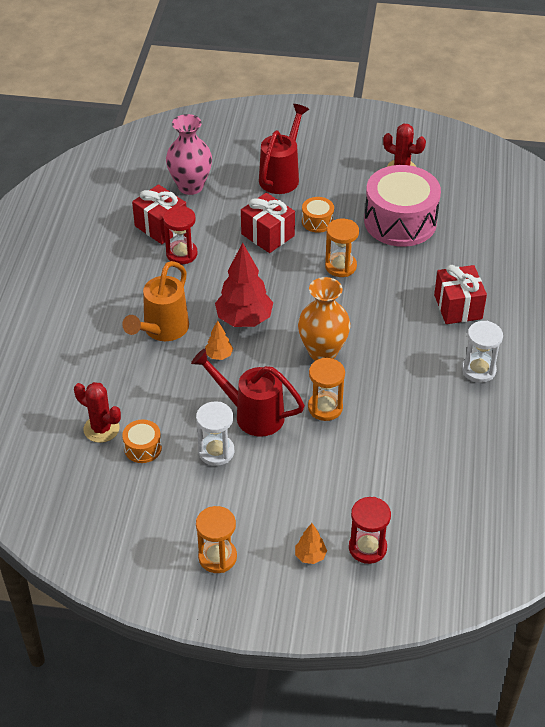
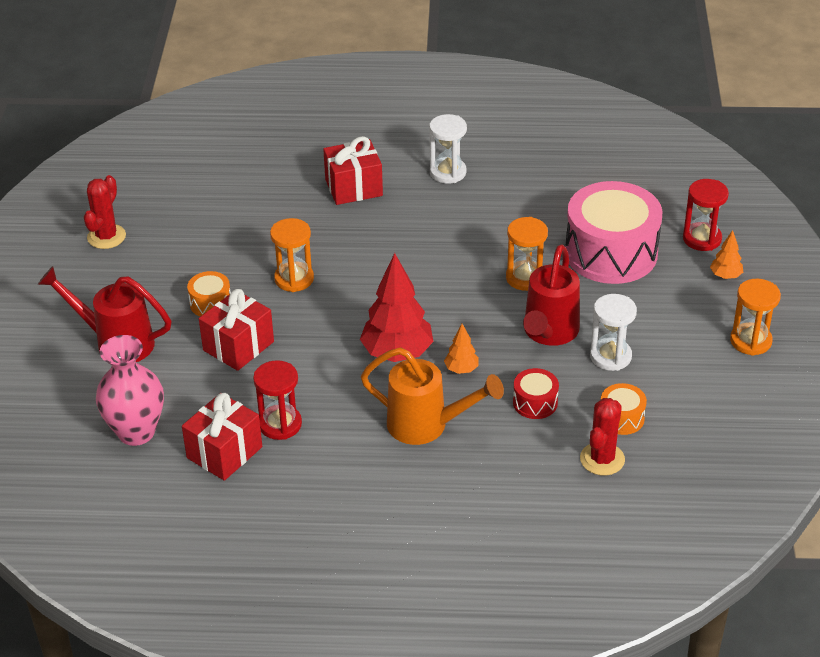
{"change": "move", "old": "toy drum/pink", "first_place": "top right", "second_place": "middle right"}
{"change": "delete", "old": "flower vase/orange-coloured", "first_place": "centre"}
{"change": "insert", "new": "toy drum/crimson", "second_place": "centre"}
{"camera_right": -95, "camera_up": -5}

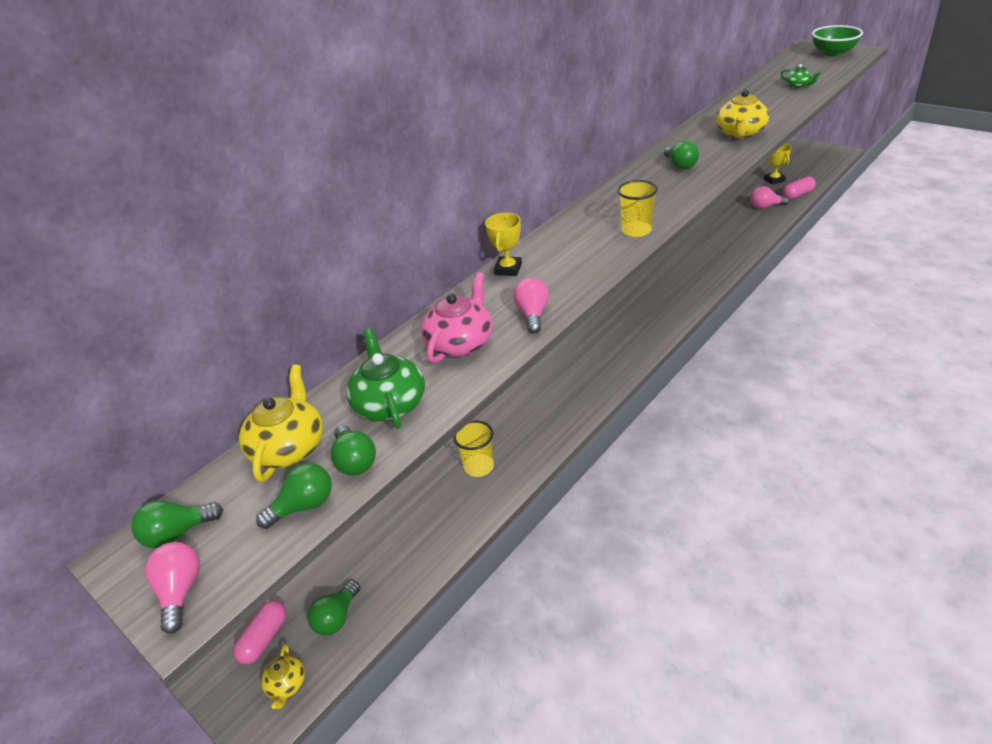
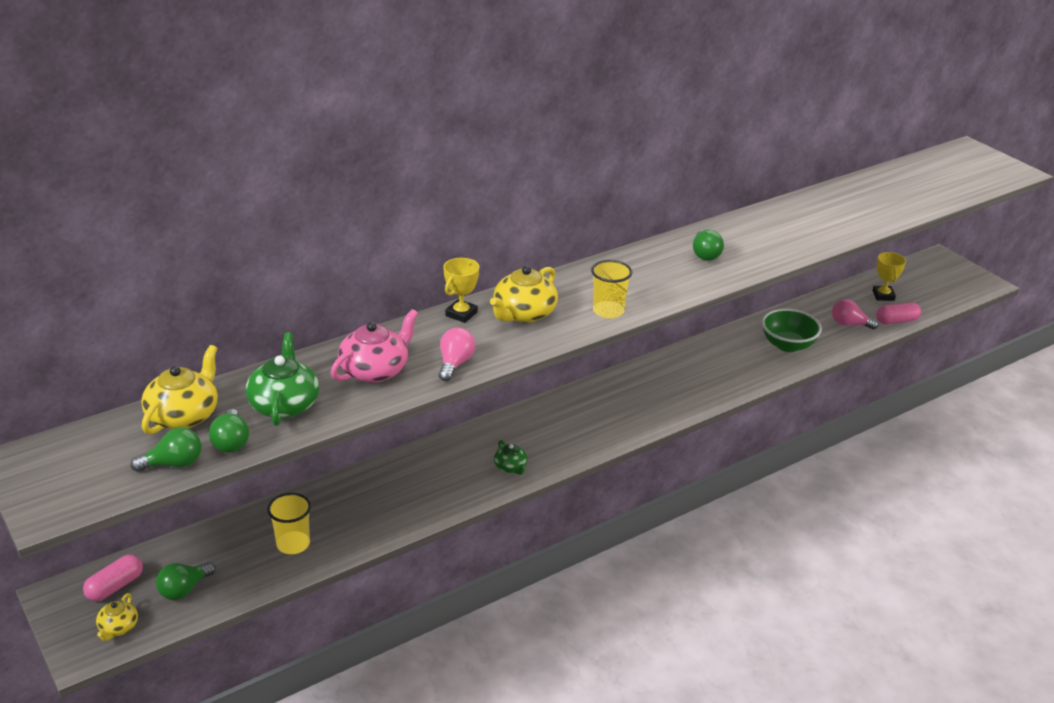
{"change": "move", "old": "bowl/emerald", "first_place": "top right", "second_place": "middle right"}
{"change": "move", "old": "teapot/emerald (2nd from left)", "first_place": "top right", "second_place": "centre"}
{"change": "move", "old": "teapot/golden (3rd from left)", "first_place": "top right", "second_place": "centre"}
{"change": "move", "old": "beaker/golden (1st from left)", "first_place": "centre", "second_place": "bottom left"}
{"change": "delete", "old": "bulb/emerald (1st from left)", "first_place": "bottom left"}
{"change": "delete", "old": "bulb/pink (1st from left)", "first_place": "bottom left"}
{"camera_right": 10, "camera_up": -5}

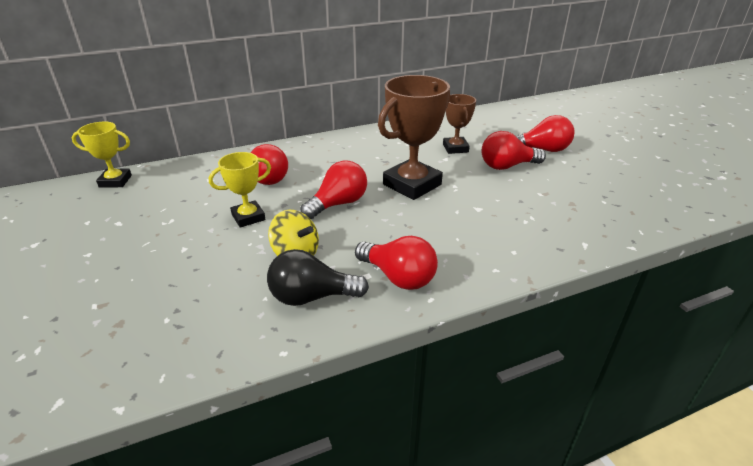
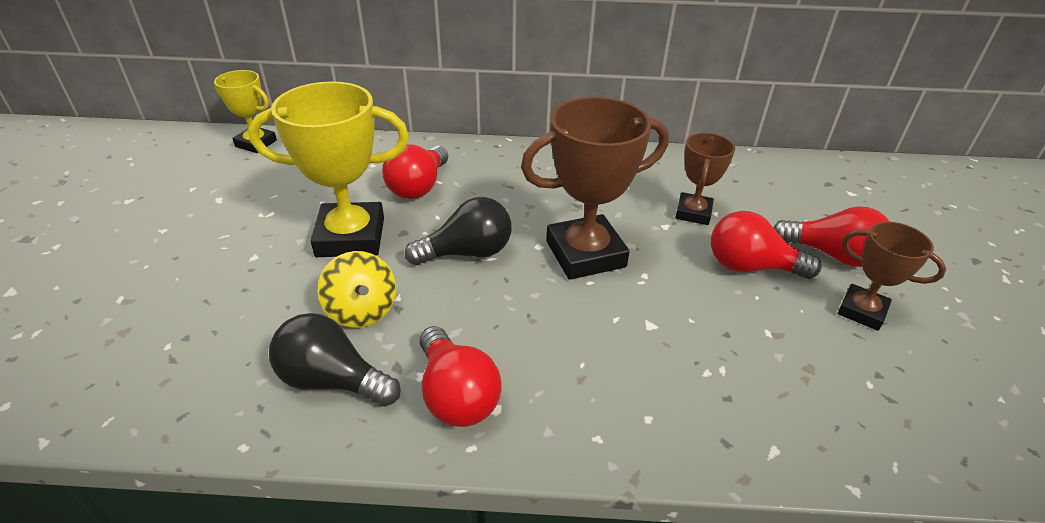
{"change": "resize", "old": "prize cup/golden (2nd from left)", "first_place": "middle left", "second_place": "top left", "factor": 1.75}
{"change": "recolor", "old": "bulb/crimson (2nd from left)", "new": "bulb/ebony (2nd from left)", "first_place": "centre", "second_place": "centre"}
{"change": "insert", "new": "prize cup/dark brown (3rd from left)", "second_place": "middle right"}
{"camera_right": 25, "camera_up": 5}

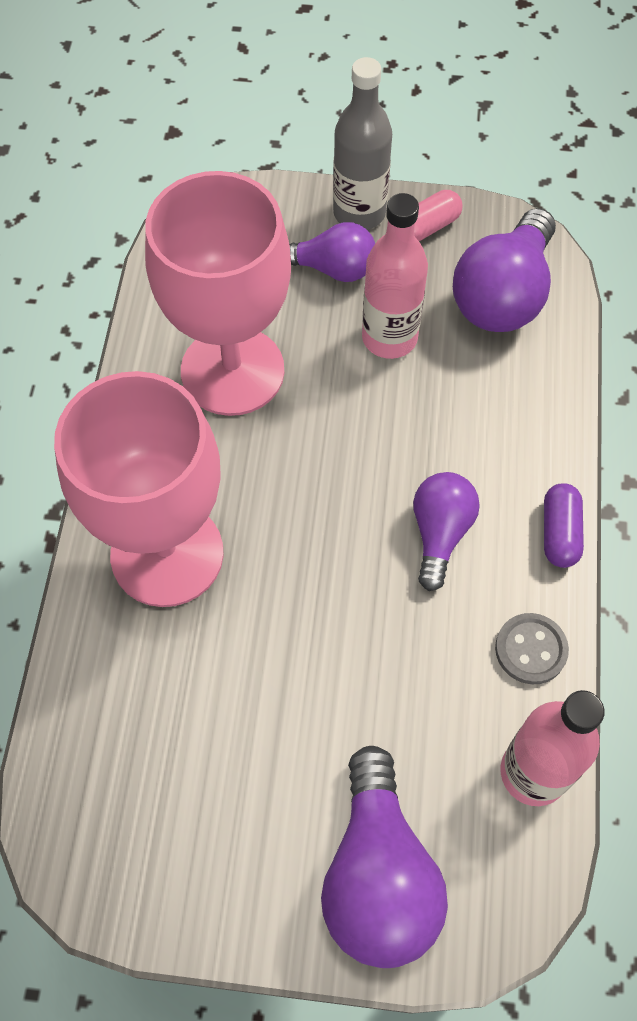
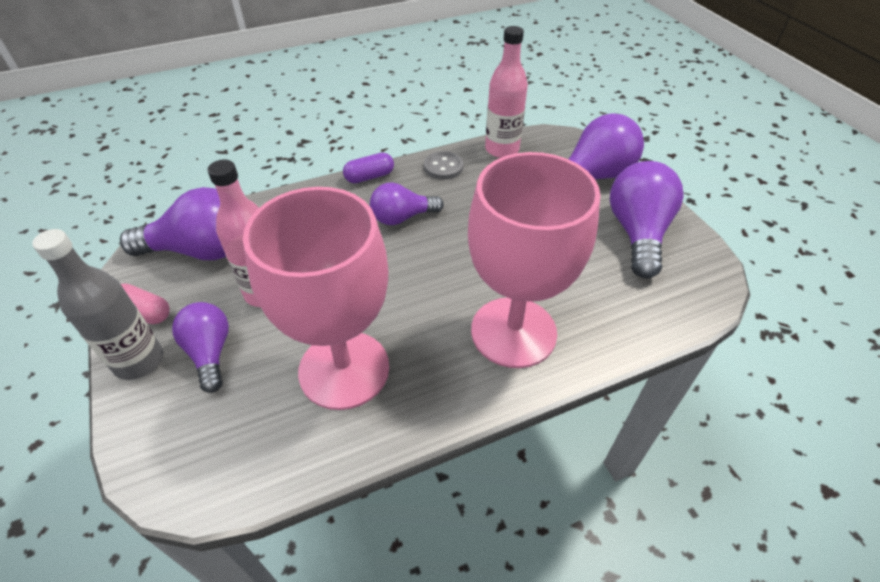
{"change": "insert", "new": "bulb/royal purple (5th from left)", "second_place": "middle right"}
{"camera_right": -120, "camera_up": -15}

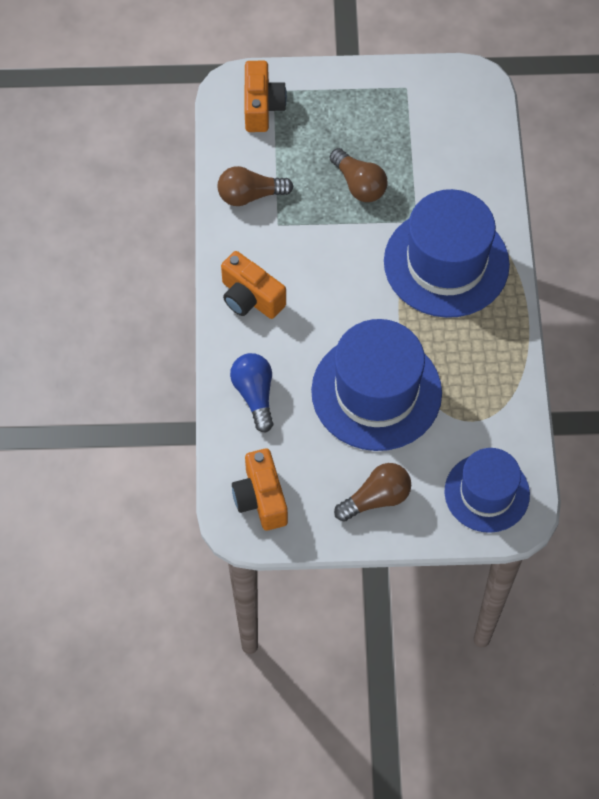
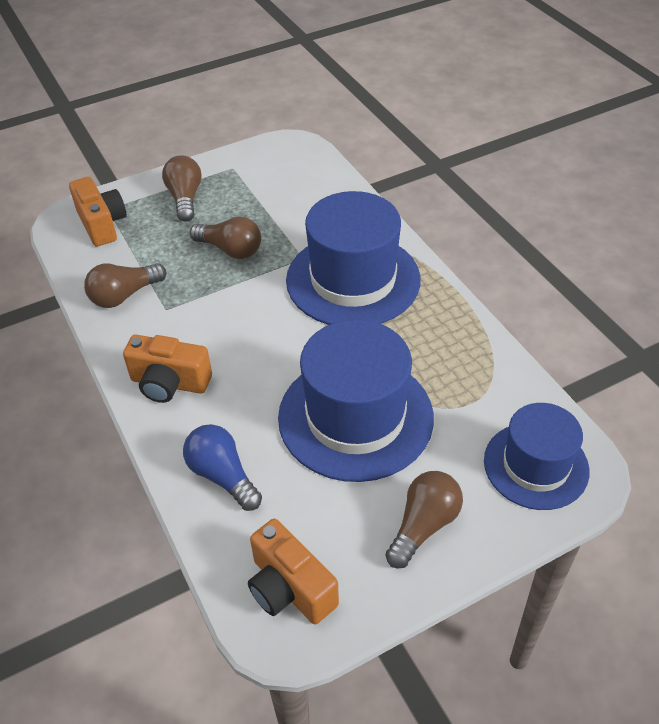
{"change": "insert", "new": "bulb/dark brown (2nd from left)", "second_place": "top left"}
{"camera_right": -25, "camera_up": -15}

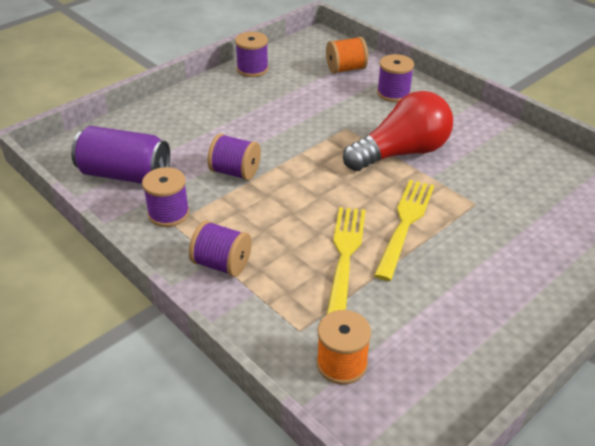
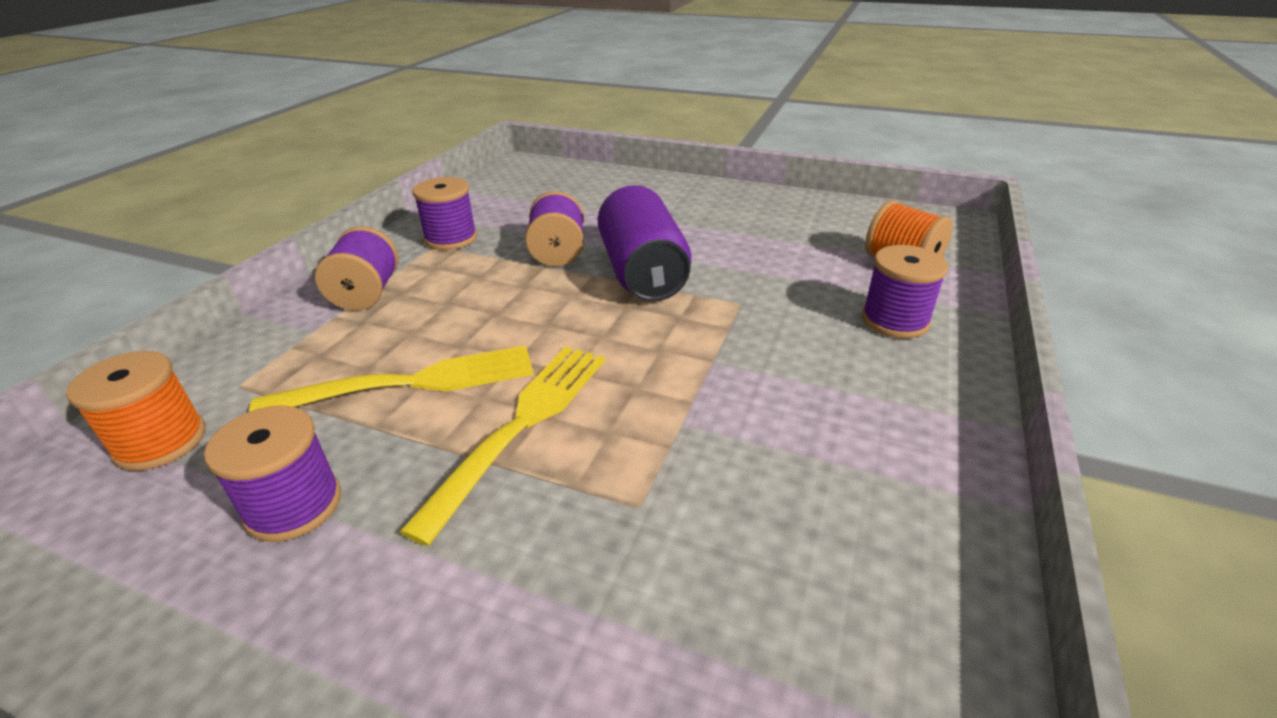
{"change": "move", "old": "spool/royal purple (4th from left in the first image)", "new": "spool/royal purple (1st from left)", "first_place": "top centre", "second_place": "middle left"}
{"change": "delete", "old": "bulb/crimson", "first_place": "top right"}
{"change": "move", "old": "tin/royal purple", "first_place": "middle left", "second_place": "centre"}
{"change": "rotate", "old": "dinner fork/golden (2nd from left)", "first_place": "middle right", "second_place": "centre", "degrees": -60}
{"camera_right": 65, "camera_up": -5}

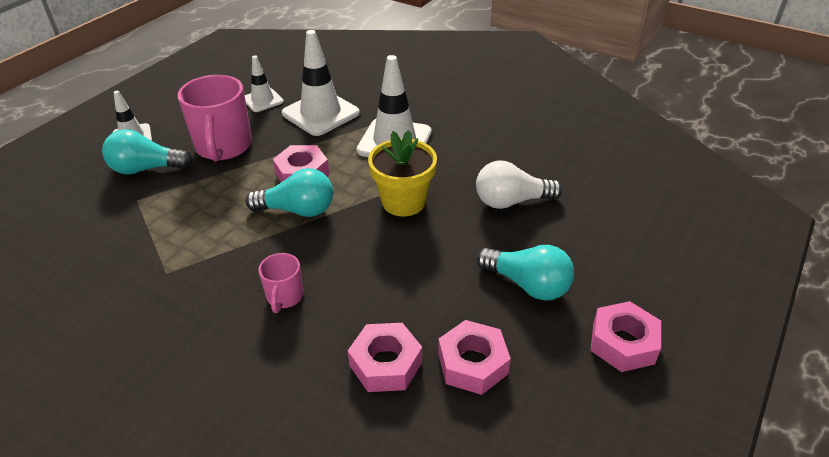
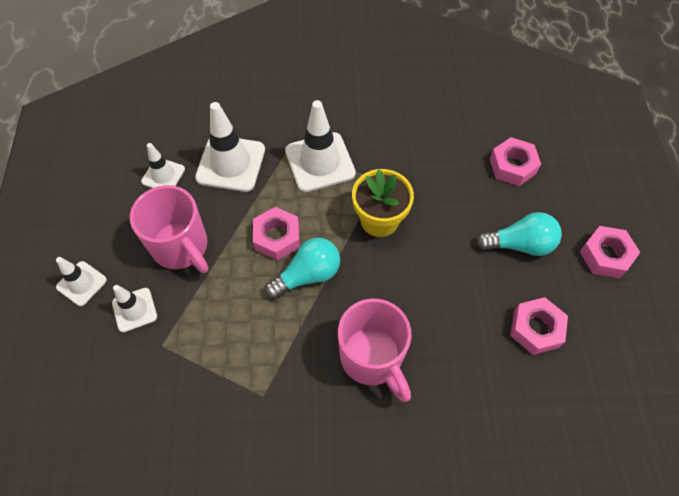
{"change": "replace", "old": "bulb/aqua (1st from left)", "new": "road cone/white (2nd from left)", "first_place": "top left", "second_place": "middle left"}
{"change": "delete", "old": "bulb/white", "first_place": "centre"}
{"change": "resize", "old": "tea mug/pink (2nd from left)", "first_place": "centre", "second_place": "bottom centre", "factor": 1.97}
{"change": "move", "old": "hexagon nut/pink (2nd from left)", "first_place": "bottom centre", "second_place": "top right"}
{"camera_right": -35, "camera_up": 20}

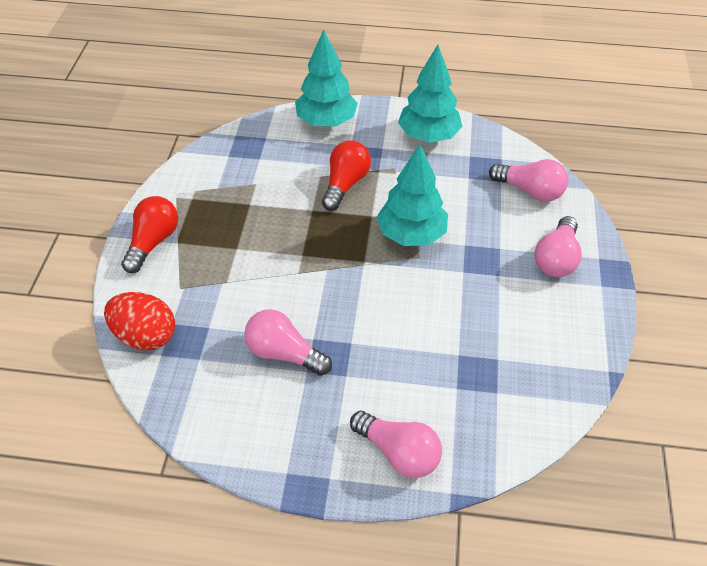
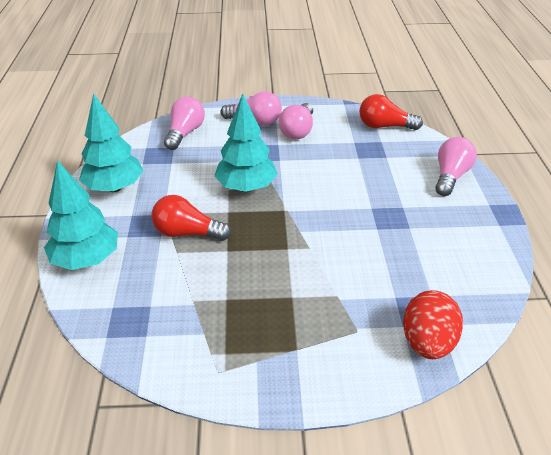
{"change": "move", "old": "bulb/crimson (1st from left in the first image)", "new": "bulb/crimson (2nd from left)", "first_place": "middle left", "second_place": "top right"}
{"change": "move", "old": "bulb/pink (1st from left in the first image)", "new": "bulb/pink (3rd from left)", "first_place": "centre", "second_place": "top centre"}
{"camera_right": -100, "camera_up": -10}

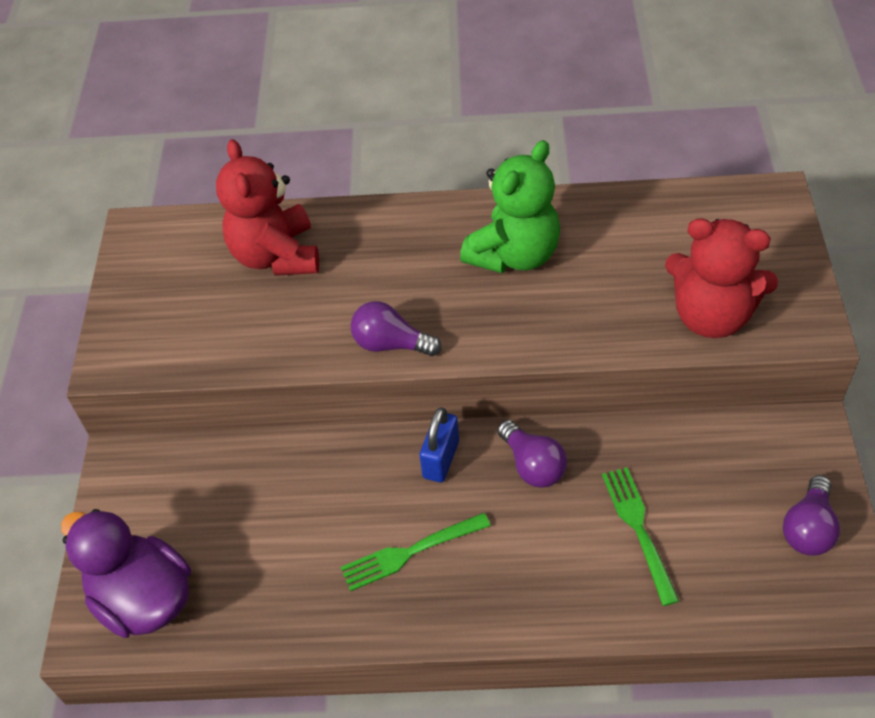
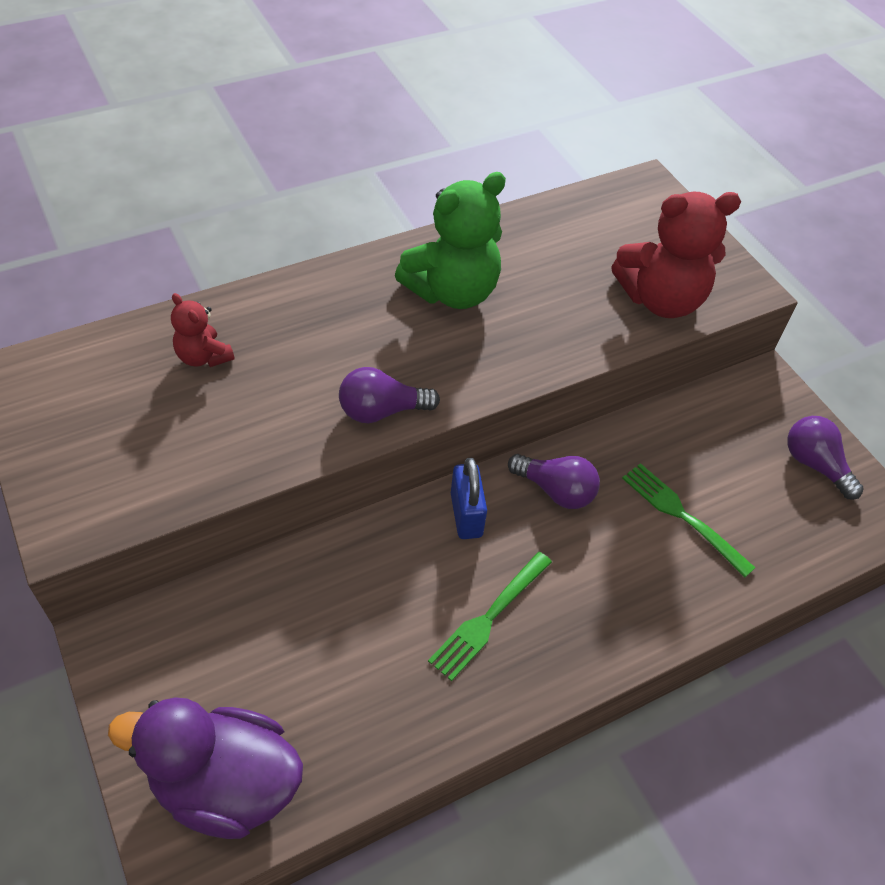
{"change": "resize", "old": "stuffed bear/crimson (1st from left)", "first_place": "top left", "second_place": "middle left", "factor": 0.52}
{"change": "rotate", "old": "stuffed bear/emerald", "first_place": "top centre", "second_place": "top centre", "degrees": 45}
{"change": "rotate", "old": "bulb/royal purple (3rd from left)", "first_place": "bottom right", "second_place": "middle right", "degrees": 150}
{"camera_right": -35, "camera_up": 0}

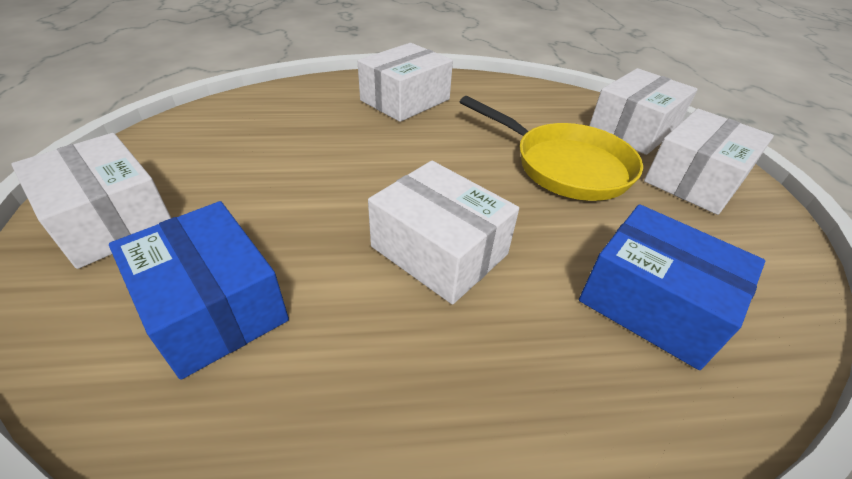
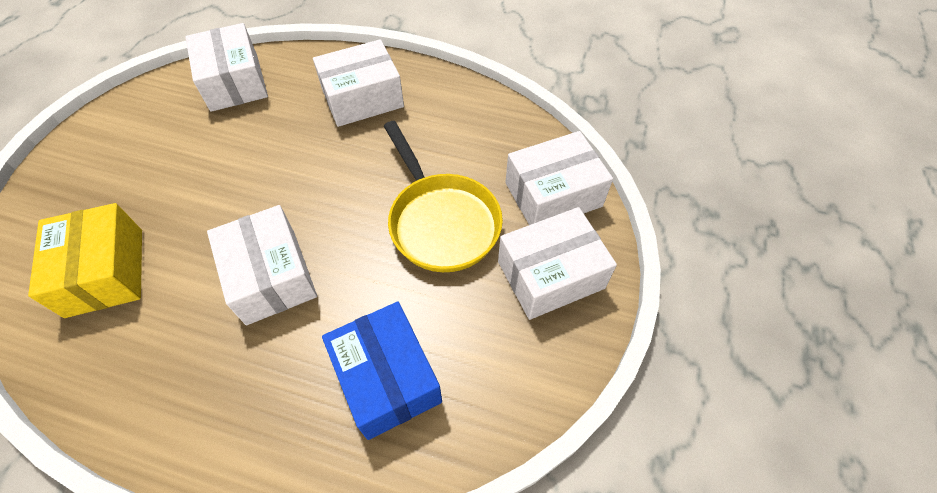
{"change": "move", "old": "box/white (1st from left)", "first_place": "middle left", "second_place": "top left"}
{"change": "recolor", "old": "box/cobalt (1st from left)", "new": "box/golden", "first_place": "middle left", "second_place": "middle left"}
{"camera_right": 25, "camera_up": 15}

